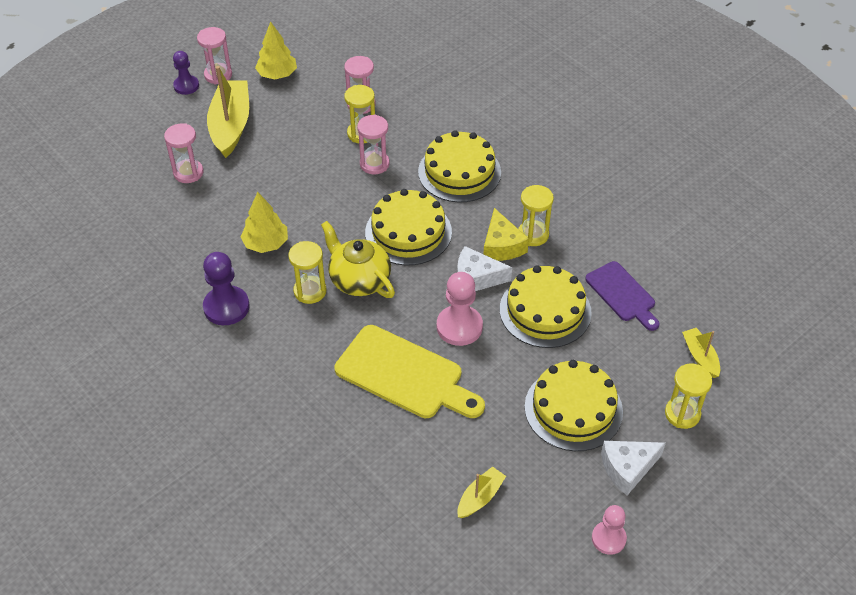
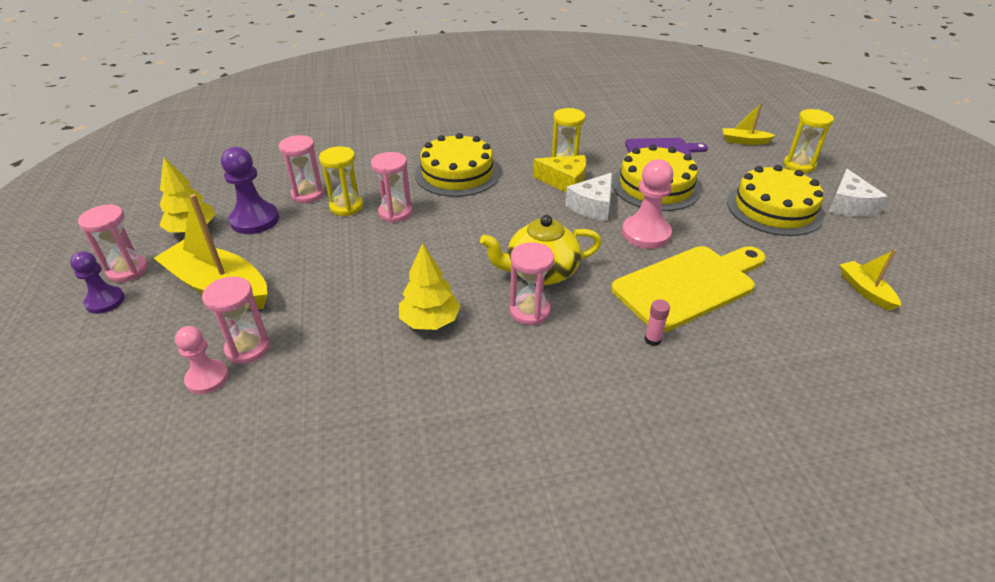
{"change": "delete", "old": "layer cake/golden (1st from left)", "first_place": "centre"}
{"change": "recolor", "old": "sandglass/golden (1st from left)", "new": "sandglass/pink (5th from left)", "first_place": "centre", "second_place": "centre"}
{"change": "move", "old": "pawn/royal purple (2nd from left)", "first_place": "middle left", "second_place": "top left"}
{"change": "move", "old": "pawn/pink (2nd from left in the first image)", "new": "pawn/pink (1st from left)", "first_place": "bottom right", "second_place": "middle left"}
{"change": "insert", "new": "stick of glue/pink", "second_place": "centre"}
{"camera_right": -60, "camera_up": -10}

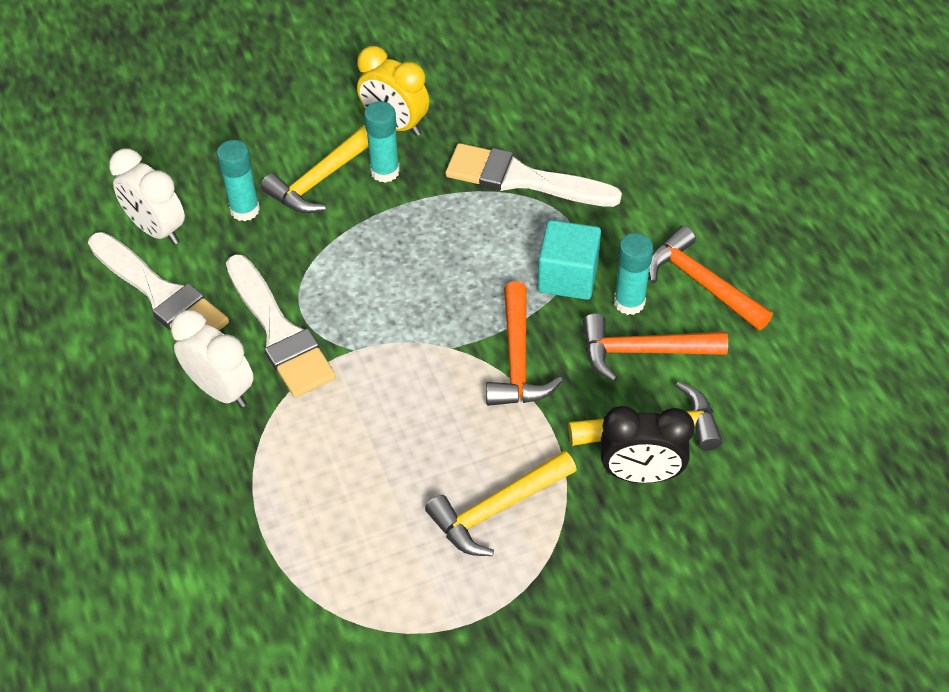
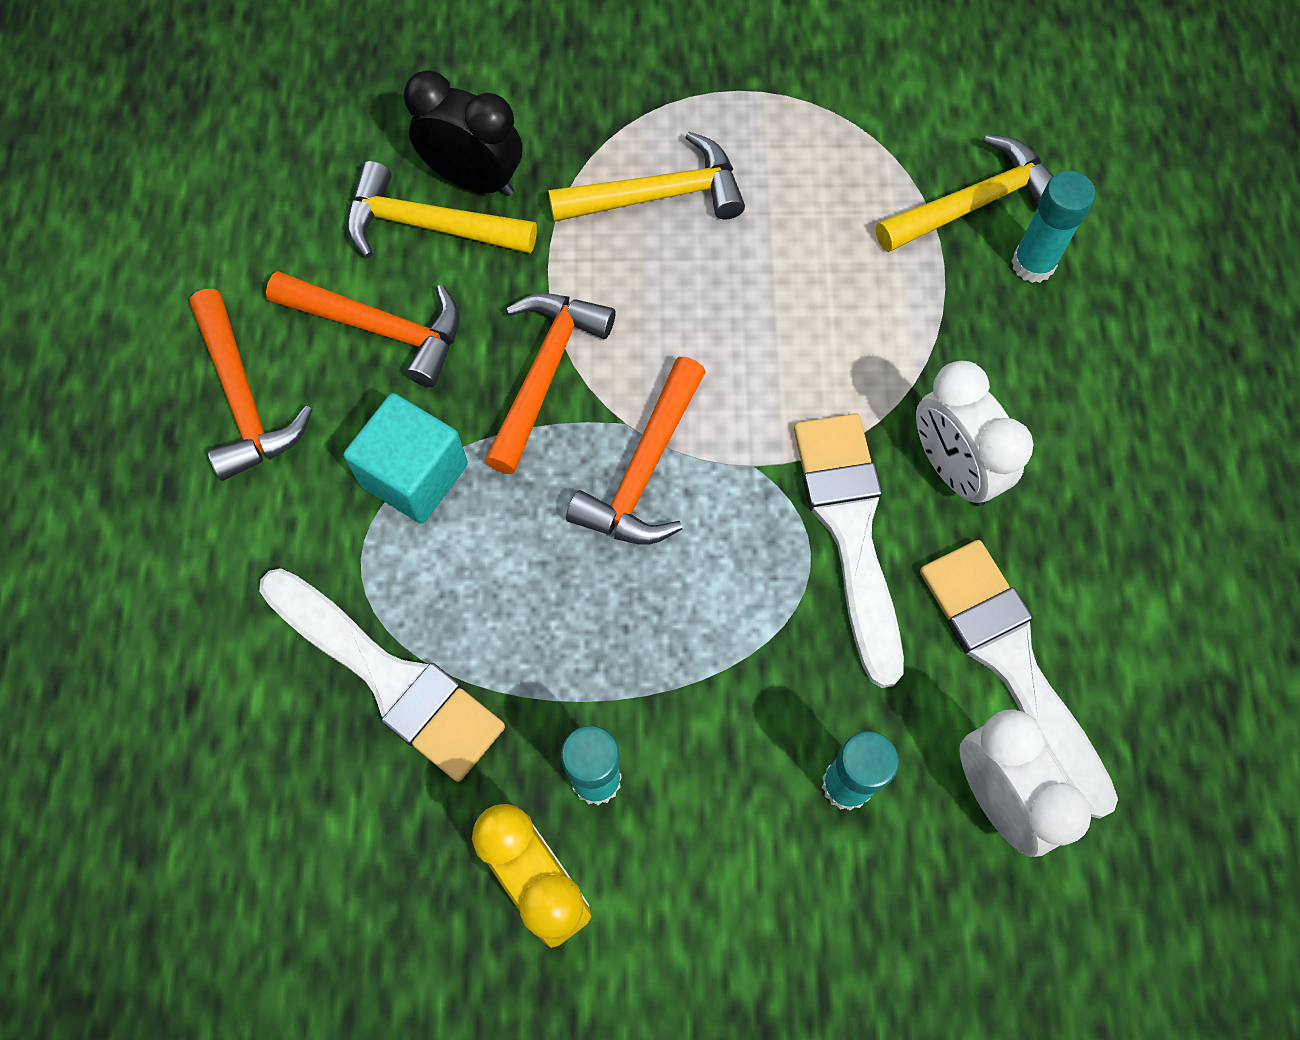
{"change": "move", "old": "hammer/golden (1st from left in the first image)", "new": "hammer/golden (3rd from left)", "first_place": "top left", "second_place": "top right"}
{"change": "move", "old": "stick of glue/aqua (3rd from left)", "first_place": "middle right", "second_place": "top right"}
{"change": "insert", "new": "hammer/orange-coloured (4th from left)", "second_place": "centre"}
{"camera_right": -160, "camera_up": 15}

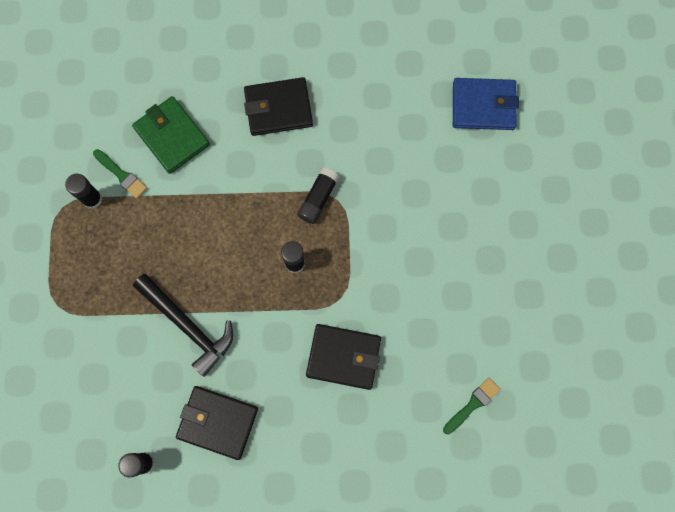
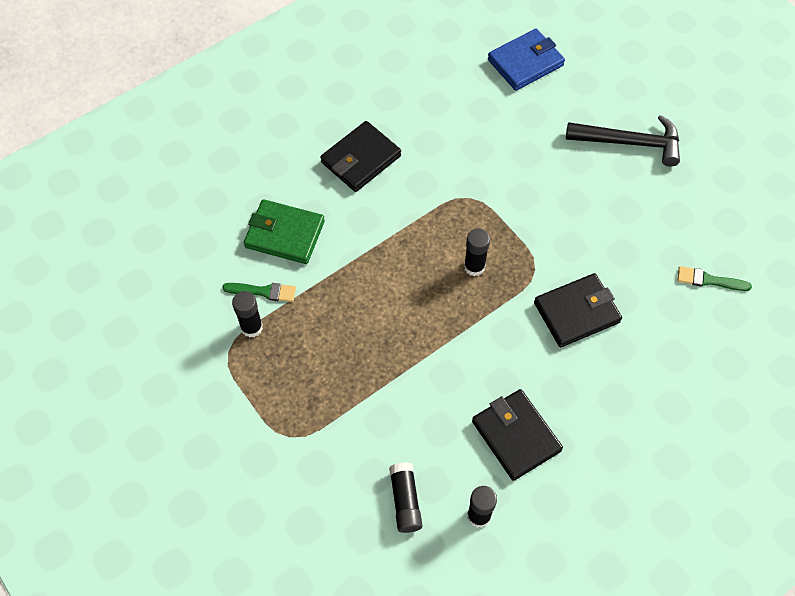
{"change": "move", "old": "stick of glue/ebony (4th from left in the first image)", "new": "stick of glue/ebony (2nd from left)", "first_place": "centre", "second_place": "bottom centre"}
{"change": "move", "old": "hammer/ebony", "first_place": "middle left", "second_place": "top right"}
{"change": "rotate", "old": "paint brush/emerald (2nd from left)", "first_place": "bottom right", "second_place": "middle right", "degrees": -90}
{"change": "rotate", "old": "card wallet/ebony (1st from left in the first image)", "first_place": "bottom left", "second_place": "bottom centre", "degrees": 75}
{"camera_right": -35, "camera_up": -15}

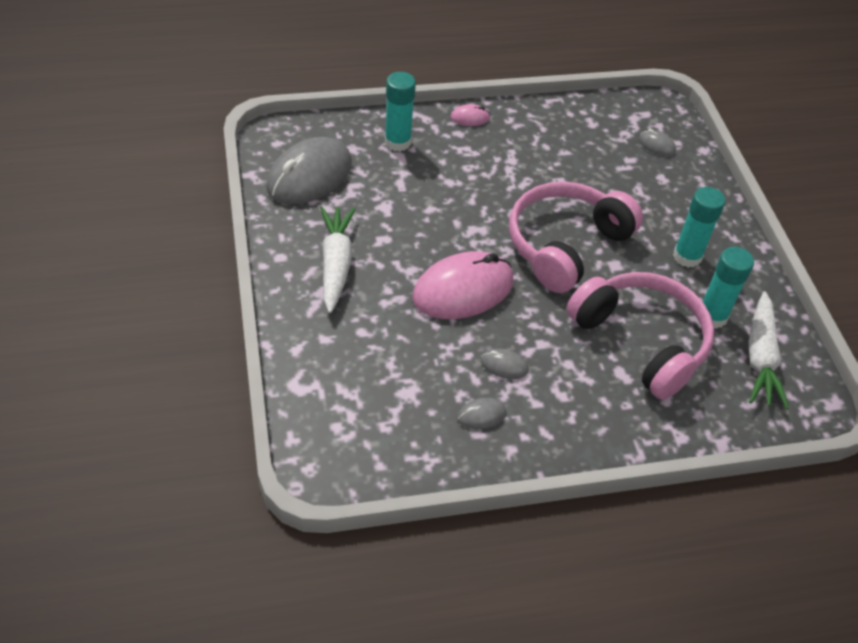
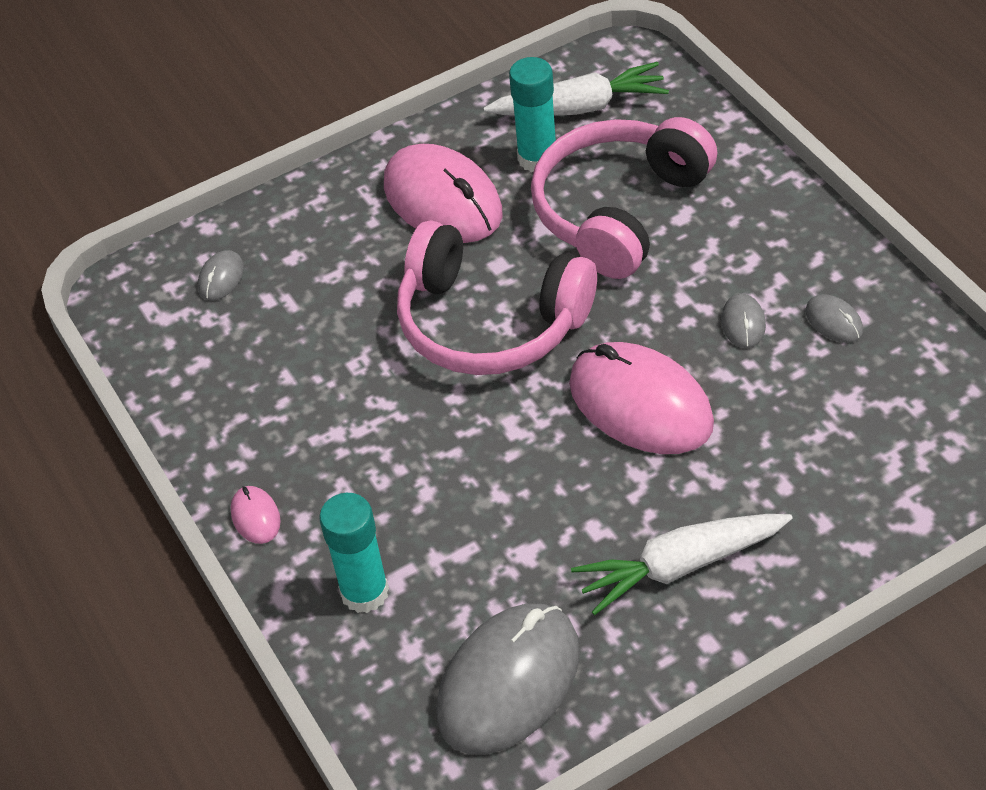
{"change": "rotate", "old": "mouse/ash-grey (1st from left in the first image)", "first_place": "top centre", "second_place": "bottom centre", "degrees": -75}
{"change": "replace", "old": "stick of glue/aqua (2nd from left)", "new": "mouse/pink (2nd from left)", "first_place": "middle right", "second_place": "top centre"}
{"camera_right": -100, "camera_up": 0}

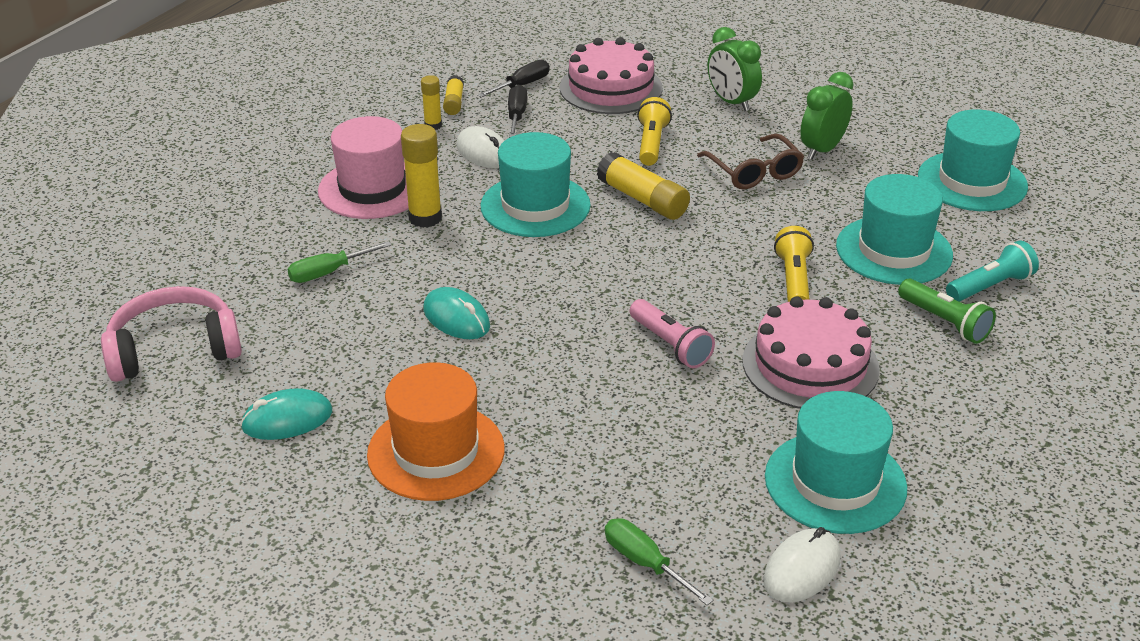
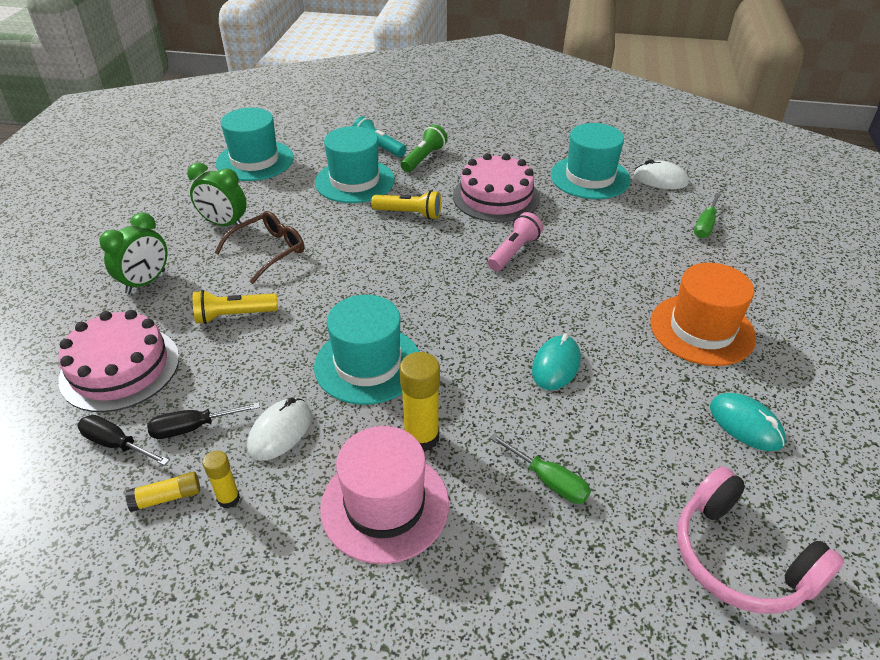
{"change": "delete", "old": "stick of glue/golden (4th from left)", "first_place": "top centre"}
{"change": "rotate", "old": "flashlight/golden (2nd from left)", "first_place": "middle right", "second_place": "top centre", "degrees": -150}
{"camera_right": -110, "camera_up": 5}

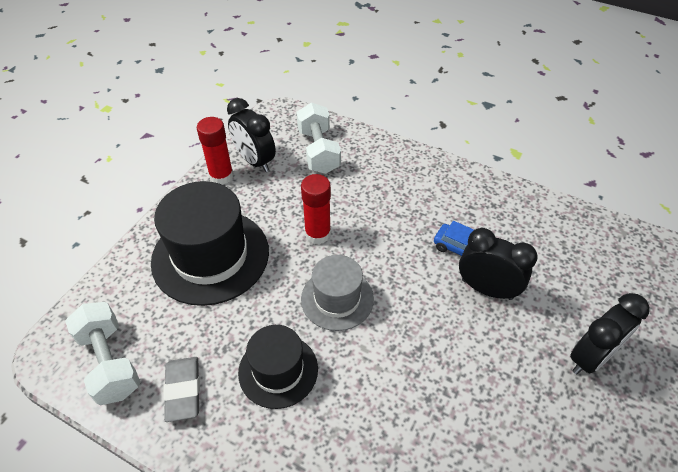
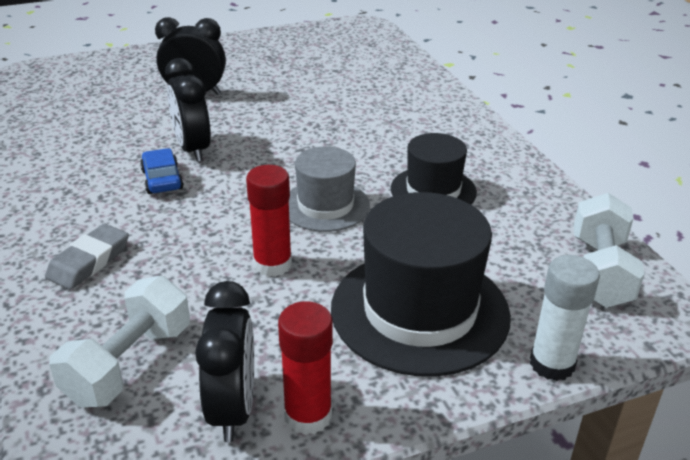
{"change": "move", "old": "pencil eraser/ash-grey", "first_place": "bottom left", "second_place": "middle left"}
{"change": "insert", "new": "stick of glue/white", "second_place": "bottom right"}
{"camera_right": -140, "camera_up": -15}

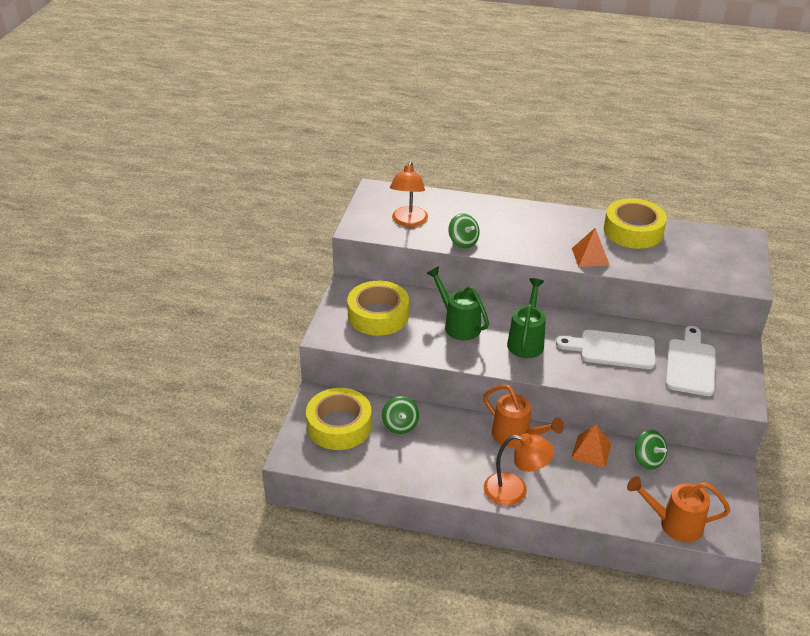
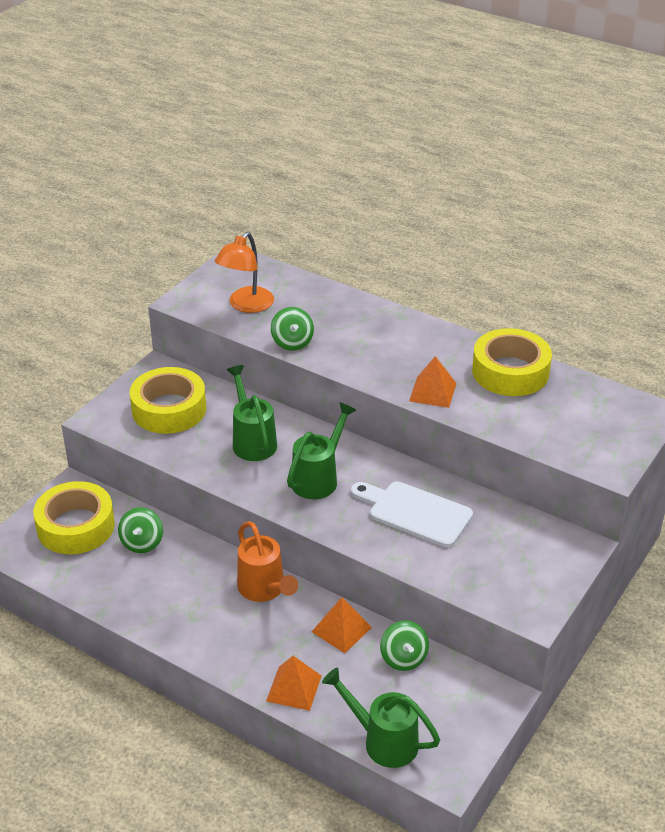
{"change": "delete", "old": "bread board/white (2nd from left)", "first_place": "middle right"}
{"change": "delete", "old": "lamp/orange-coloured (2nd from left)", "first_place": "bottom centre"}
{"change": "recolor", "old": "watering pot/orange-coloured (2nd from left)", "new": "watering pot/emerald (3rd from left)", "first_place": "bottom right", "second_place": "bottom centre"}
{"change": "insert", "new": "pyramid/orange-coloured (1st from left)", "second_place": "bottom centre"}
{"camera_right": 20, "camera_up": 0}

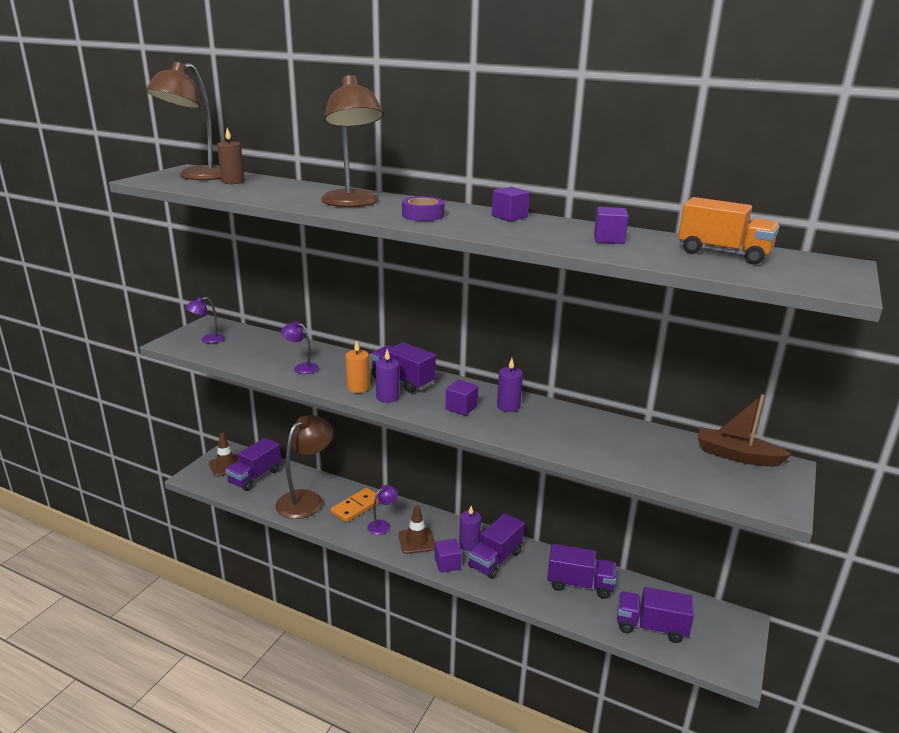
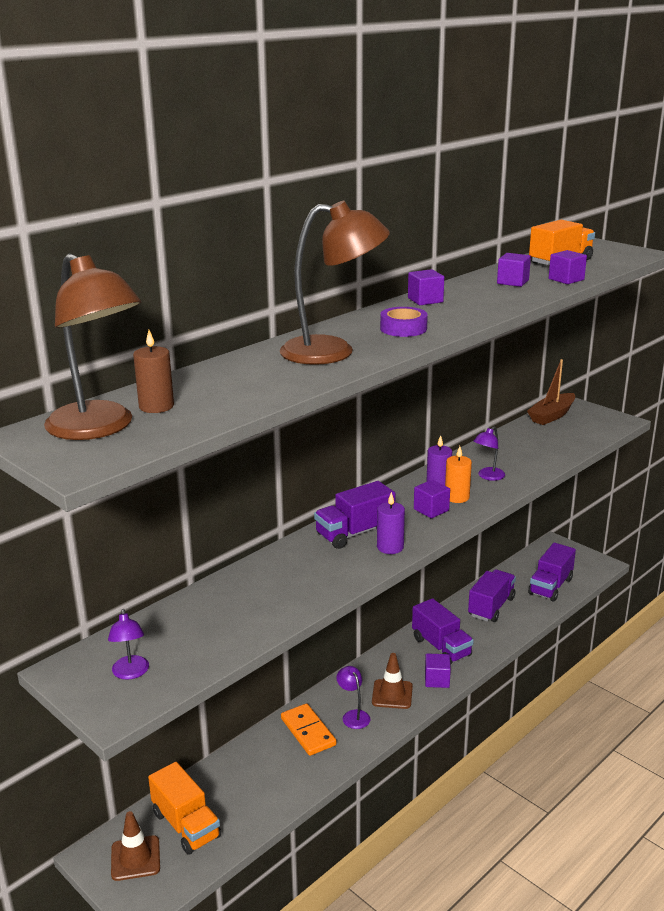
{"change": "move", "old": "lamp/royal purple (2nd from left in the first image)", "new": "lamp/royal purple (3rd from left)", "first_place": "centre", "second_place": "middle right"}
{"change": "move", "old": "pillar candle/orange-coloured", "first_place": "centre", "second_place": "middle right"}
{"change": "delete", "old": "lamp/dark brown (2nd from left)", "first_place": "centre"}
{"change": "recolor", "old": "lorry/royal purple (1st from left)", "new": "lorry/orange-coloured (1st from left)", "first_place": "middle left", "second_place": "bottom left"}
{"change": "delete", "old": "pillar candle/royal purple (2nd from left)", "first_place": "bottom centre"}
{"change": "insert", "new": "block/royal purple (5th from left)", "second_place": "top right"}
{"camera_right": -70, "camera_up": 0}

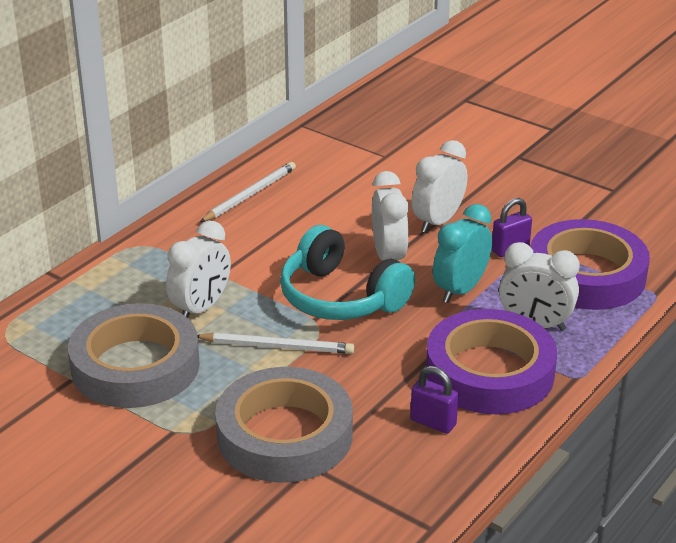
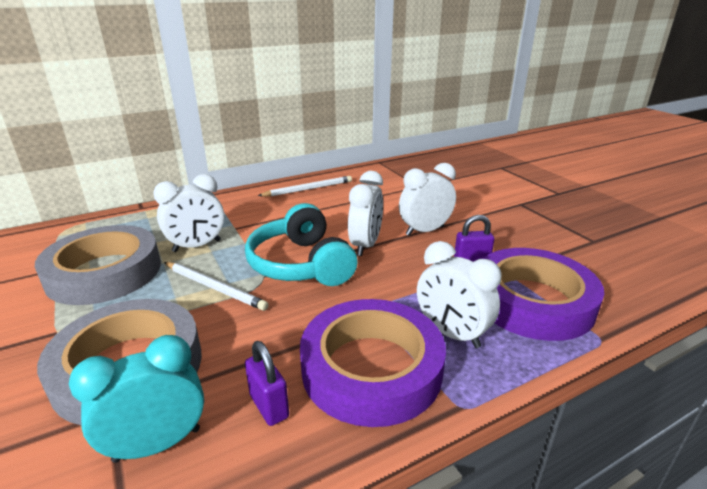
{"change": "move", "old": "alarm clock/aqua", "first_place": "middle right", "second_place": "bottom left"}
{"camera_right": 25, "camera_up": -5}

